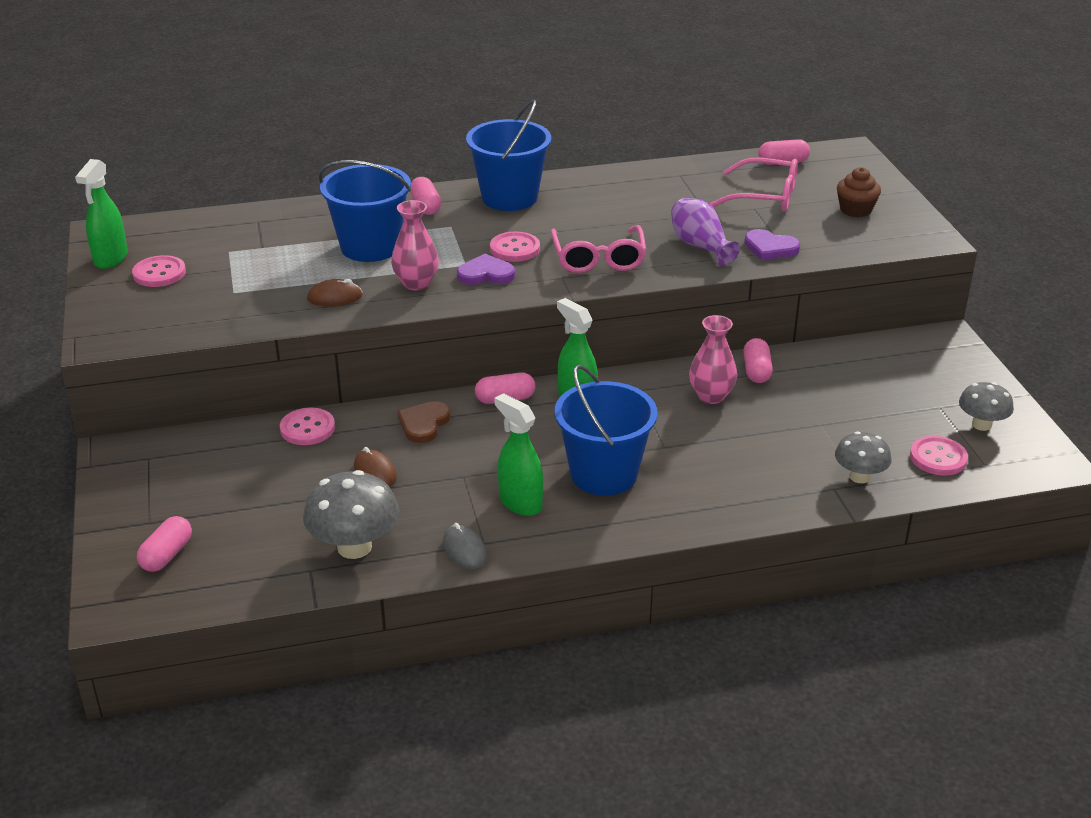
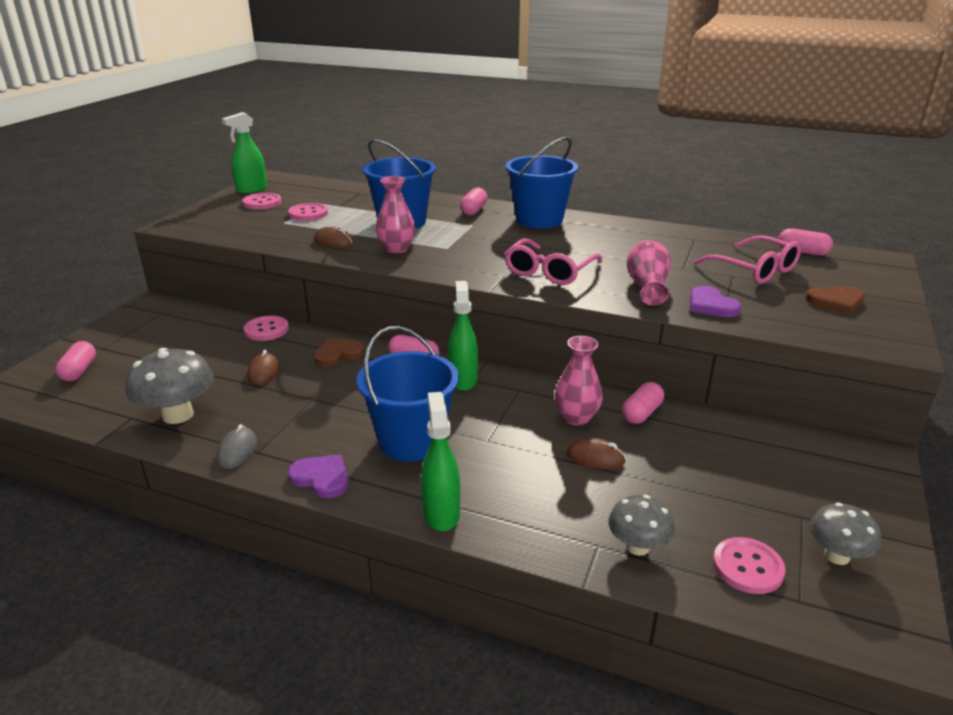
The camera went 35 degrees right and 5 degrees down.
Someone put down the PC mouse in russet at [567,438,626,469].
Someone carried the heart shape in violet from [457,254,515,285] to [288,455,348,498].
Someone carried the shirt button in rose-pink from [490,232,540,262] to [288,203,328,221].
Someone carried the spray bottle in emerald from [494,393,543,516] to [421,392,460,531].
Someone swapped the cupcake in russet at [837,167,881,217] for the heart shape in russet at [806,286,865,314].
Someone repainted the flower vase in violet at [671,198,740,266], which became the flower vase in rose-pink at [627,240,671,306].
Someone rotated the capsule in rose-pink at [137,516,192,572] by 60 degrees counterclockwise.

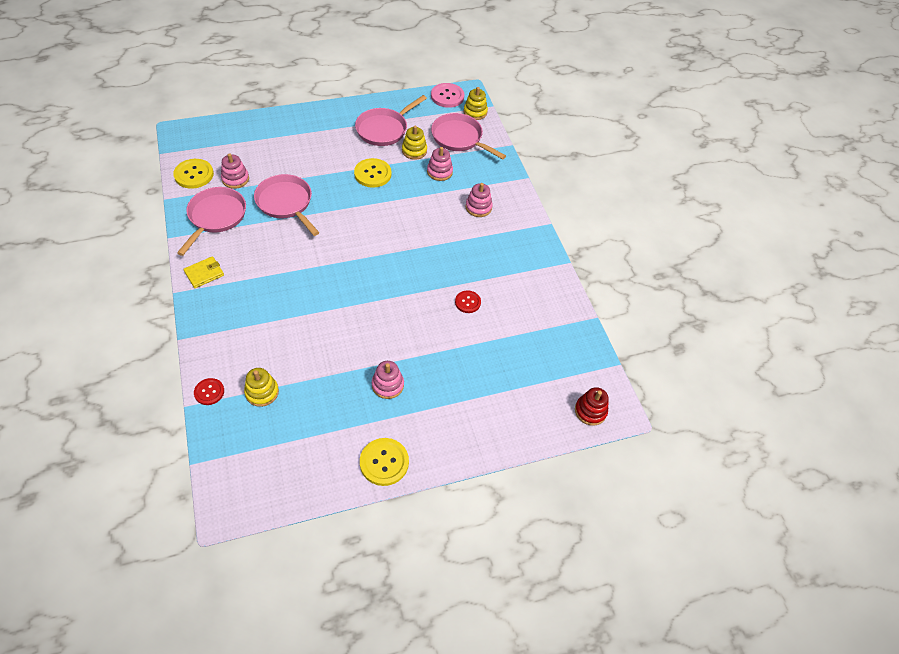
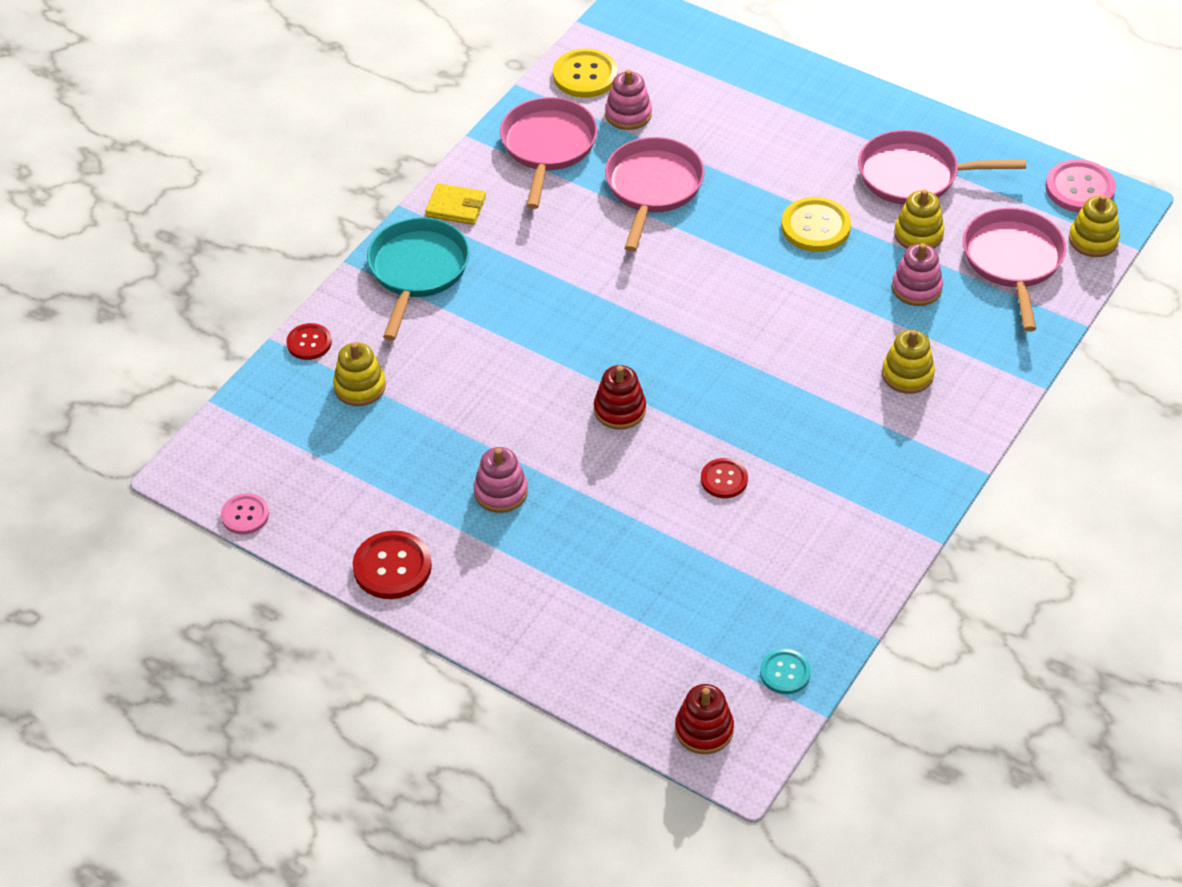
The camera went 55 degrees right and 5 degrees down.
Someone put down the shirt button in rose-pink at [221,493,269,535].
Someone put down the frying pan in turquoise at [367,217,470,340].
Someone put down the stacking toy in scarlet at [594,365,646,430].
Someone put down the shirt button in turquoise at [760,649,811,694].
Someone repainted the shirt button in golden at [360,438,409,486], which became the shirt button in scarlet at [353,531,432,599].
Someone repainted the stacking toy in rose-pink at [465,183,493,217], which became the stacking toy in golden at [882,330,935,394].
Someone rotated the frying pan in rose-pink at [177,187,246,256] by 60 degrees counterclockwise.

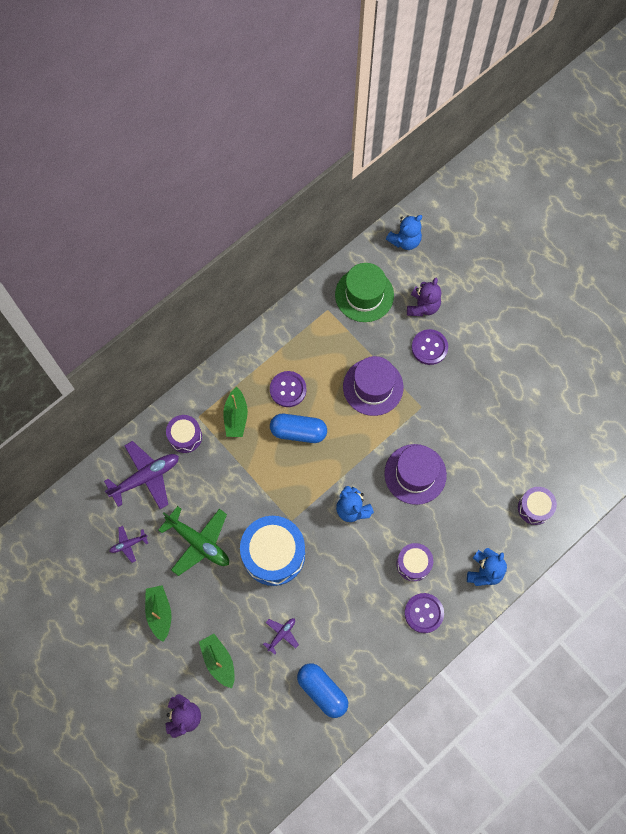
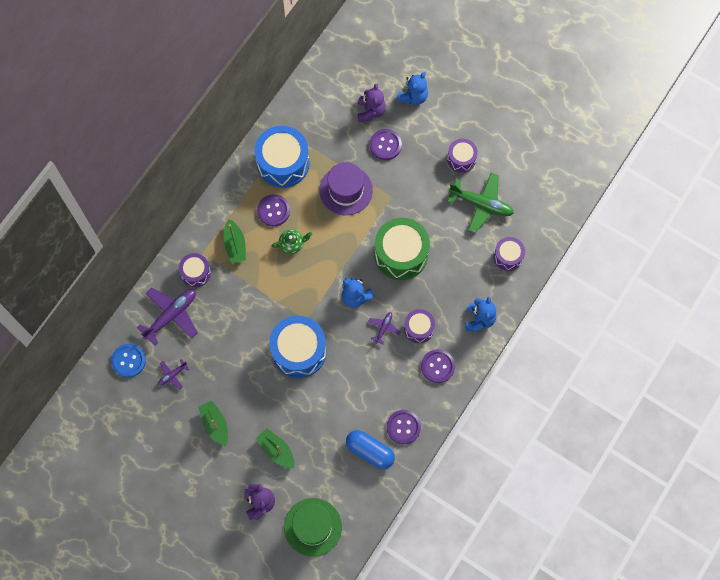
The camera went 15 degrees left and 0 degrees up.
Someone put down the shirt button in blue at [111,344,146,378].
Someone put down the snare drum in blue at [254,126,310,188].
Someone put down the shirt button in violet at [387,410,421,444].
Someone put down the snare drum in violet at [447,139,478,173].
Someone carried the aeroplane in emerald from [158,506,229,576] to [447,173,514,233].
Someone carried the aeroplane in violet from [263,618,299,655] to [368,312,400,344].
Someone carried the top hat in emerald from [335,263,394,322] to [284,498,342,557].
Someone carried the teddy in blue from [386,215,422,250] to [397,72,428,105].
Someone swapped the capsule in blue at [270,414,327,443] for the teapot in emerald at [272,230,312,254].
Someone swapped the top hat in violet at [384,444,447,505] for the snare drum in emerald at [374,218,430,280].

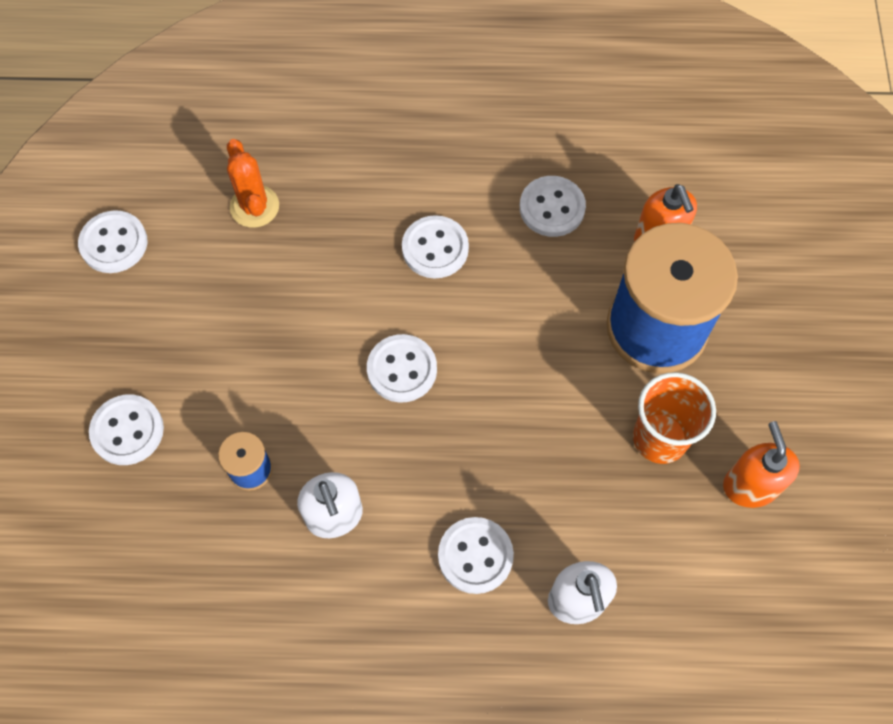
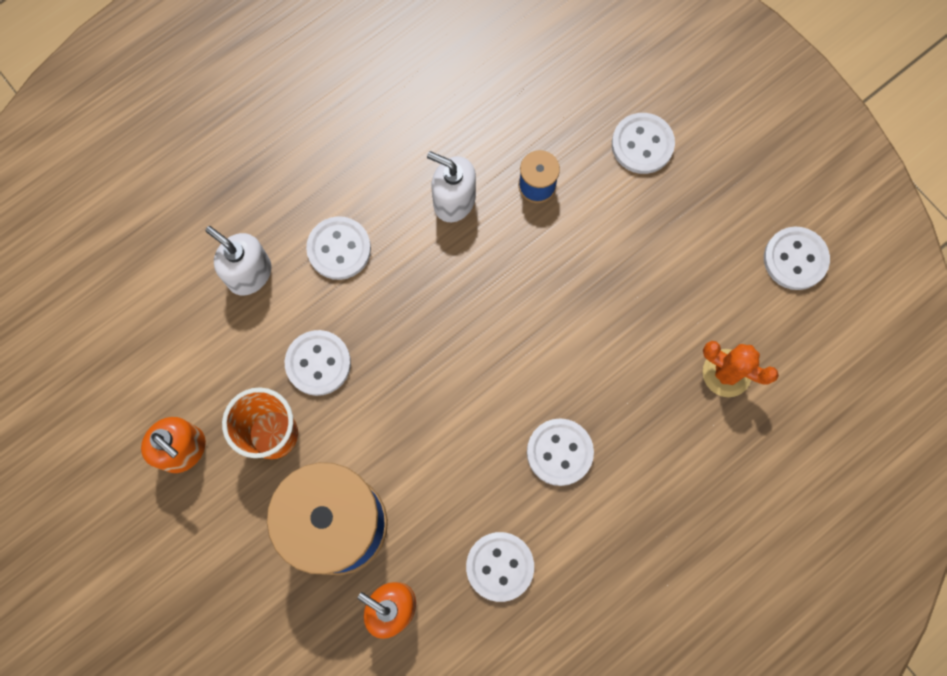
The camera went 140 degrees right and 10 degrees up.
Someone carried the shirt button in white from [367,334,437,403] to [285,330,351,396].

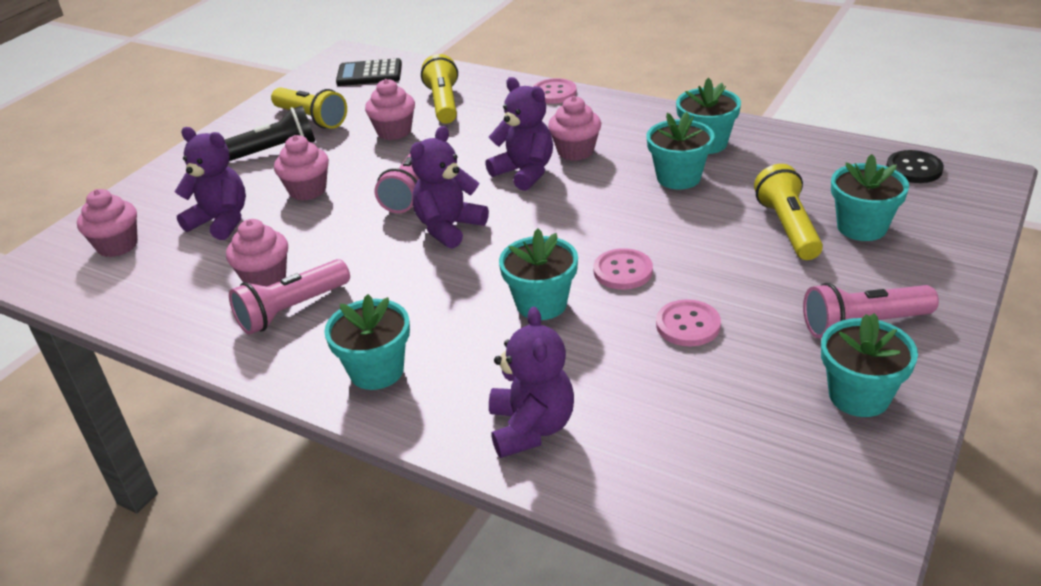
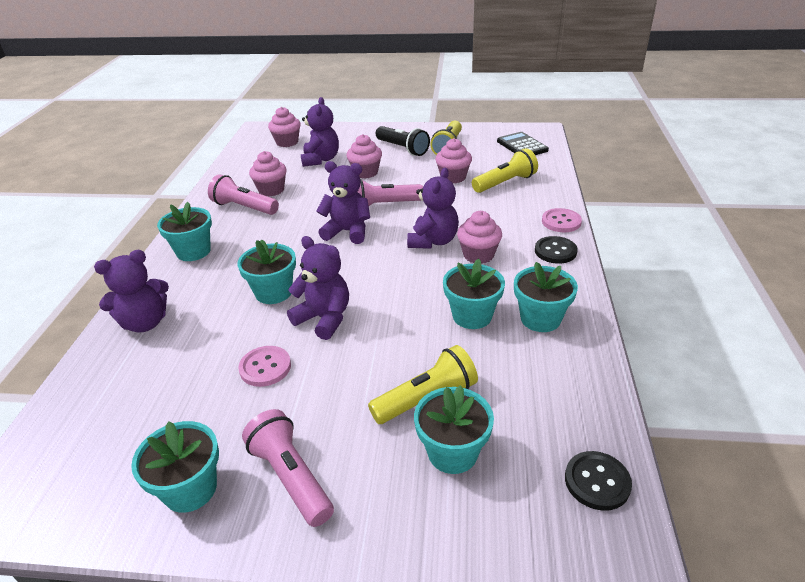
The camera went 65 degrees right and 0 degrees up.
Someone put down the shirt button in ebony at [535,236,578,264].
Someone swapped the shirt button in rose-pink at [594,248,653,290] for the teddy in violet at [287,236,349,340].

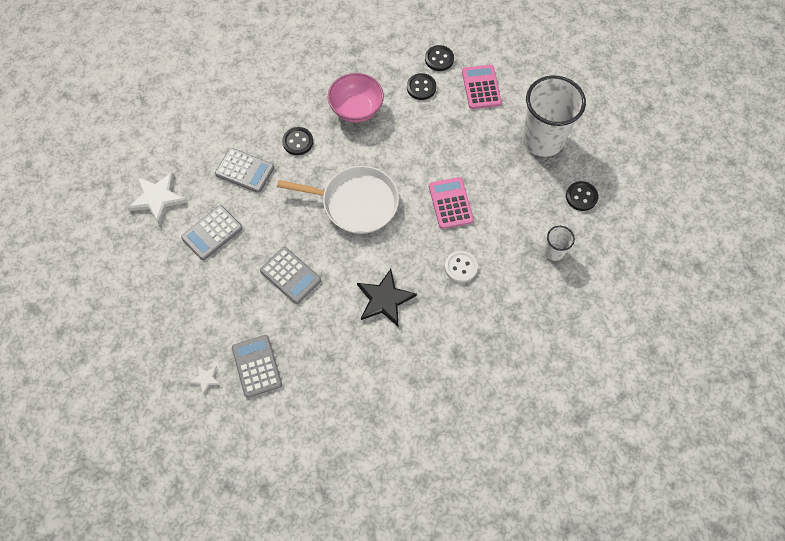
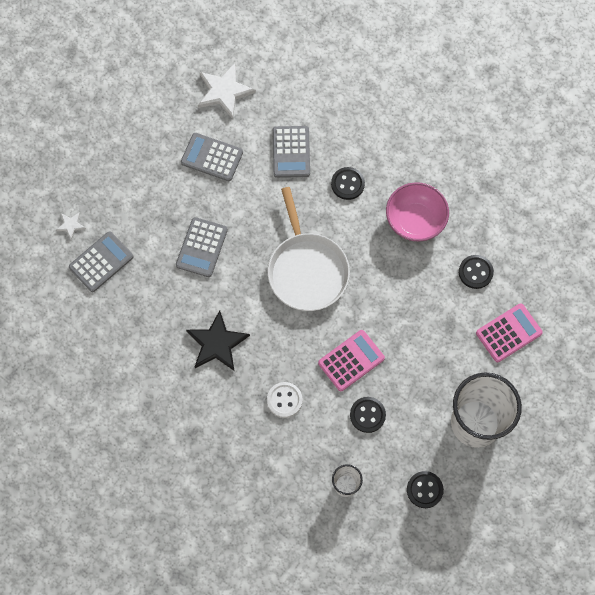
The camera went 65 degrees right and 5 degrees up.
Someone carried the shirt button in ebony from [425,45,454,71] to [350,397,386,433].

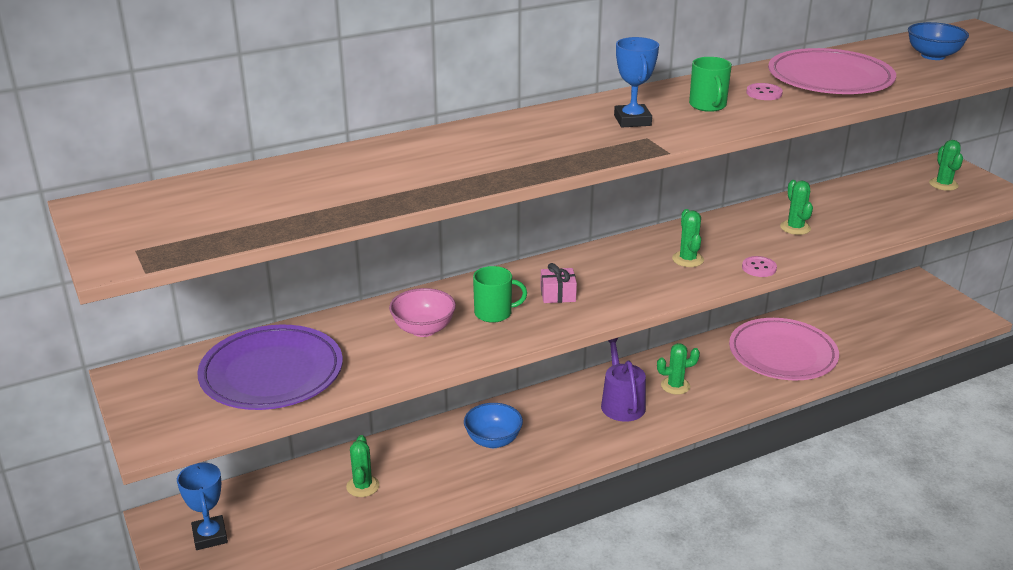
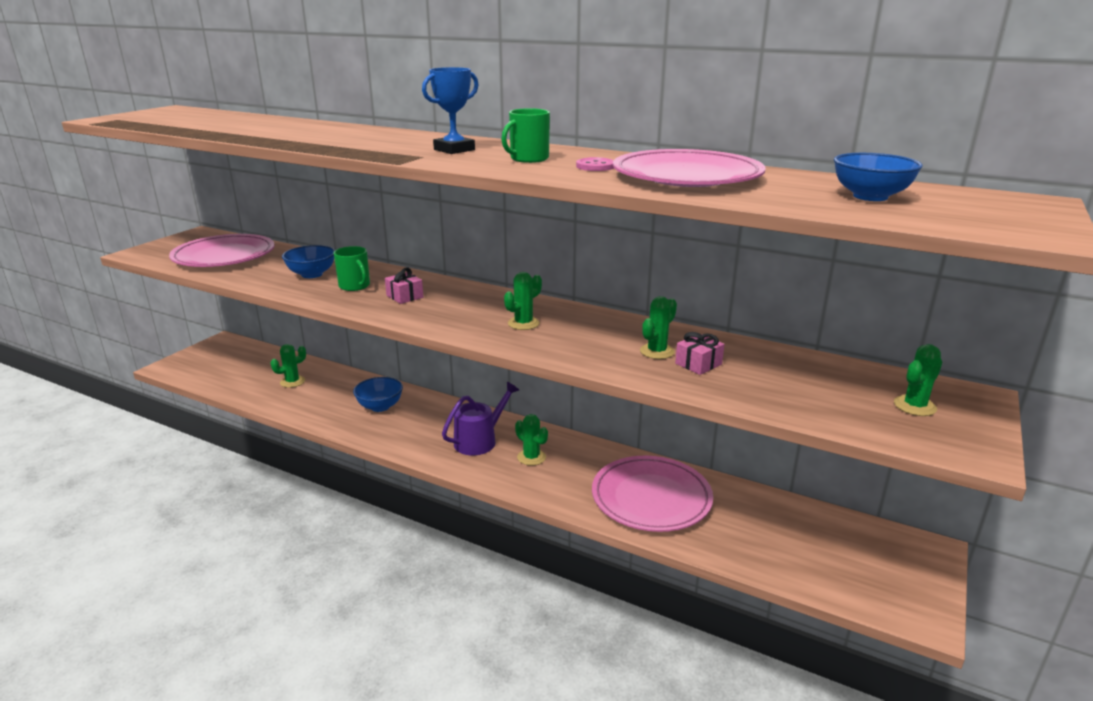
The camera went 55 degrees right and 5 degrees down.
Someone took away the award cup in blue at [177,463,228,550].
Someone took away the shirt button in rose-pink at [742,256,777,277].
Someone put down the present in rose-pink at [675,332,724,375].
Someone repainted the dinner plate in violet at [197,325,343,410], which became the dinner plate in rose-pink at [169,234,275,267].
Someone repainted the deep dish in rose-pink at [389,288,456,337], which became the deep dish in blue at [282,245,335,278].

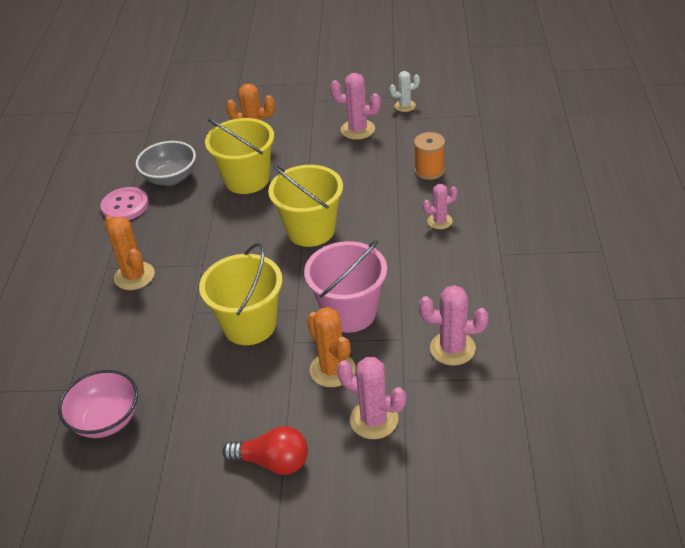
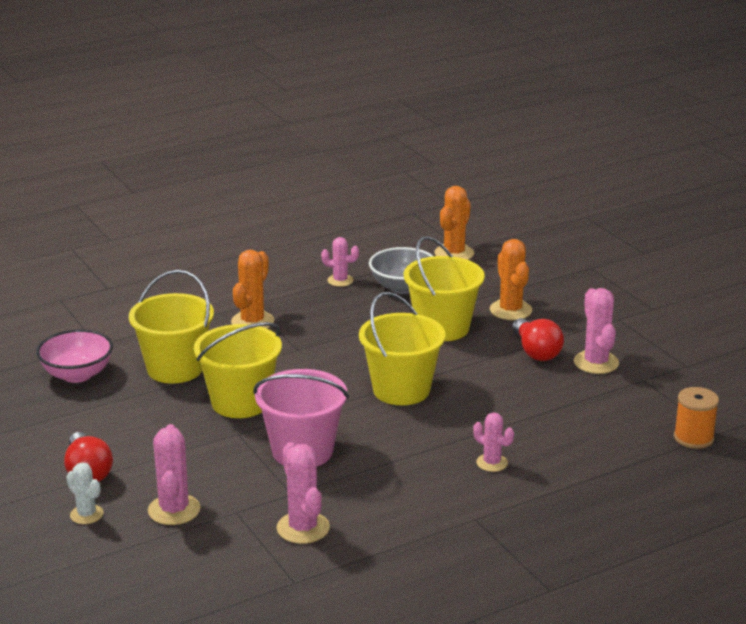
The camera went 55 degrees right and 15 degrees down.
Someone put down the sand bucket in golden at [129,270,214,384].
Someone put down the bulb in scarlet at [512,318,564,361].
Someone carried the prickly plant in orange-coloured from [307,307,356,387] to [434,186,474,260].
Someone carried the prickly plant in white from [389,71,420,112] to [66,462,103,524].
Someone carried the spool in orange-coloured from [414,132,445,180] to [674,387,719,449].
Someone swapped the shirt button in rose-pink at [100,187,149,220] for the prickly plant in rose-pink at [321,237,359,287].

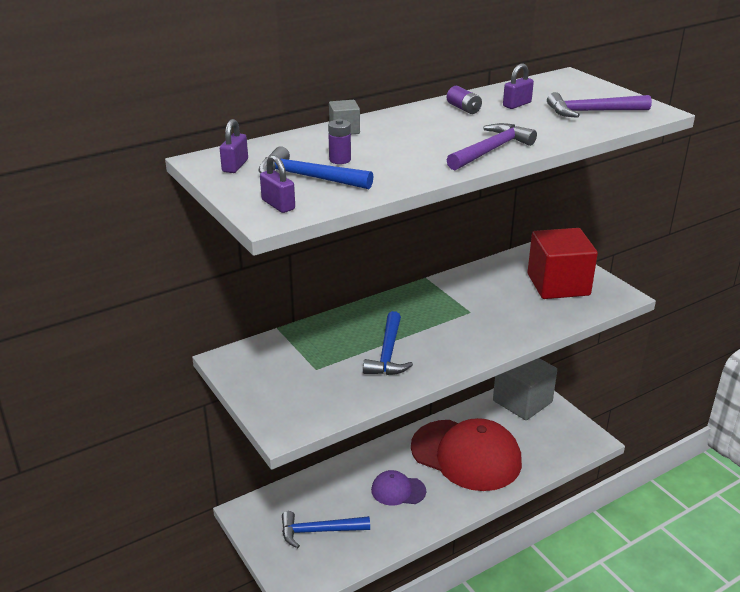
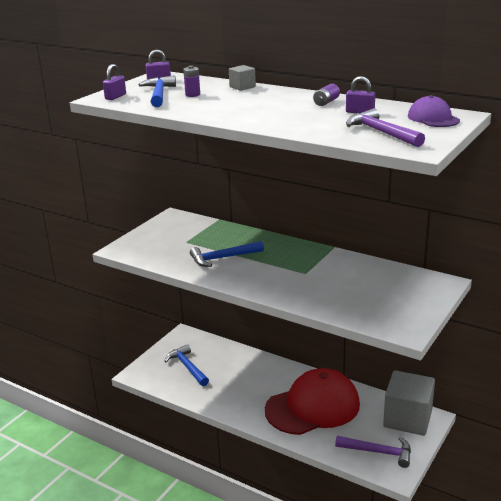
The camera went 65 degrees right and 5 degrees down.
Someone took away the block in scarlet at [528,228,598,299].
Someone carried the baseball cap in violet from [371,470,426,506] to [408,95,460,127].
Someone carried the hammer in violet from [447,123,537,170] to [335,436,411,468].
Someone rotated the baseball cap in scarlet at [411,418,522,491] by 120 degrees counterclockwise.

